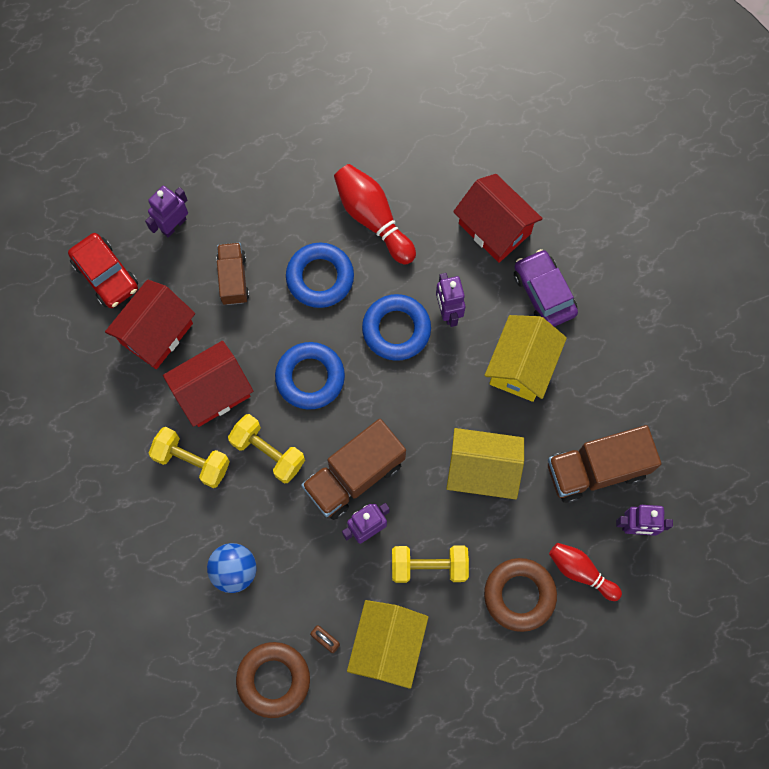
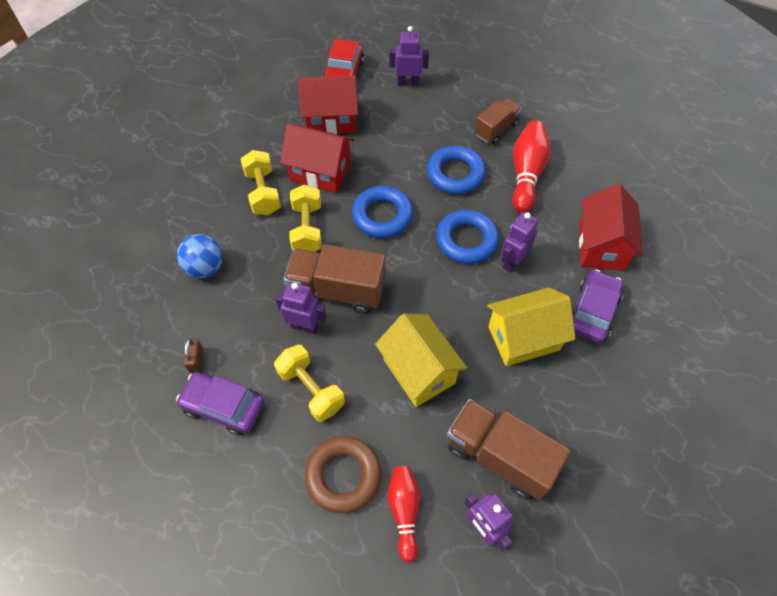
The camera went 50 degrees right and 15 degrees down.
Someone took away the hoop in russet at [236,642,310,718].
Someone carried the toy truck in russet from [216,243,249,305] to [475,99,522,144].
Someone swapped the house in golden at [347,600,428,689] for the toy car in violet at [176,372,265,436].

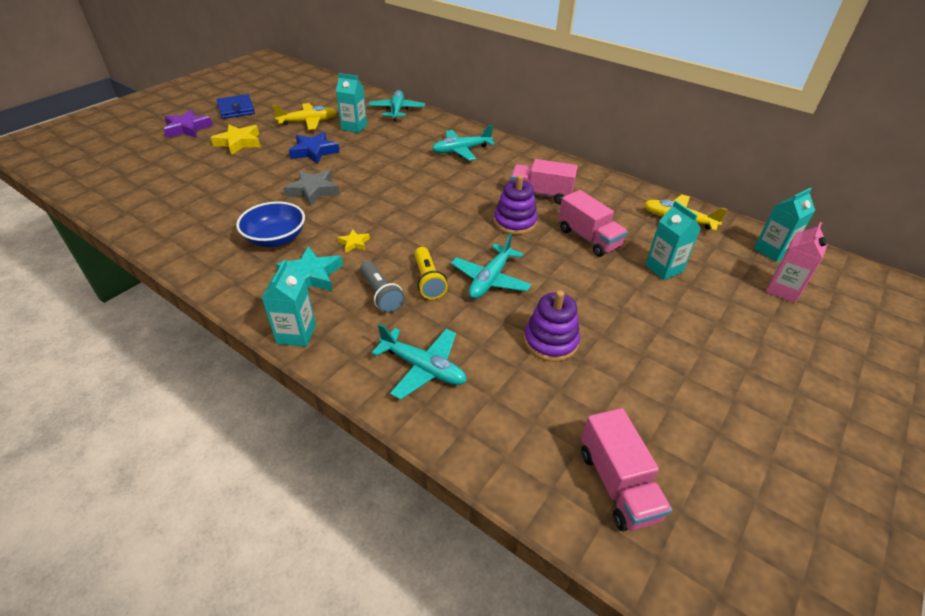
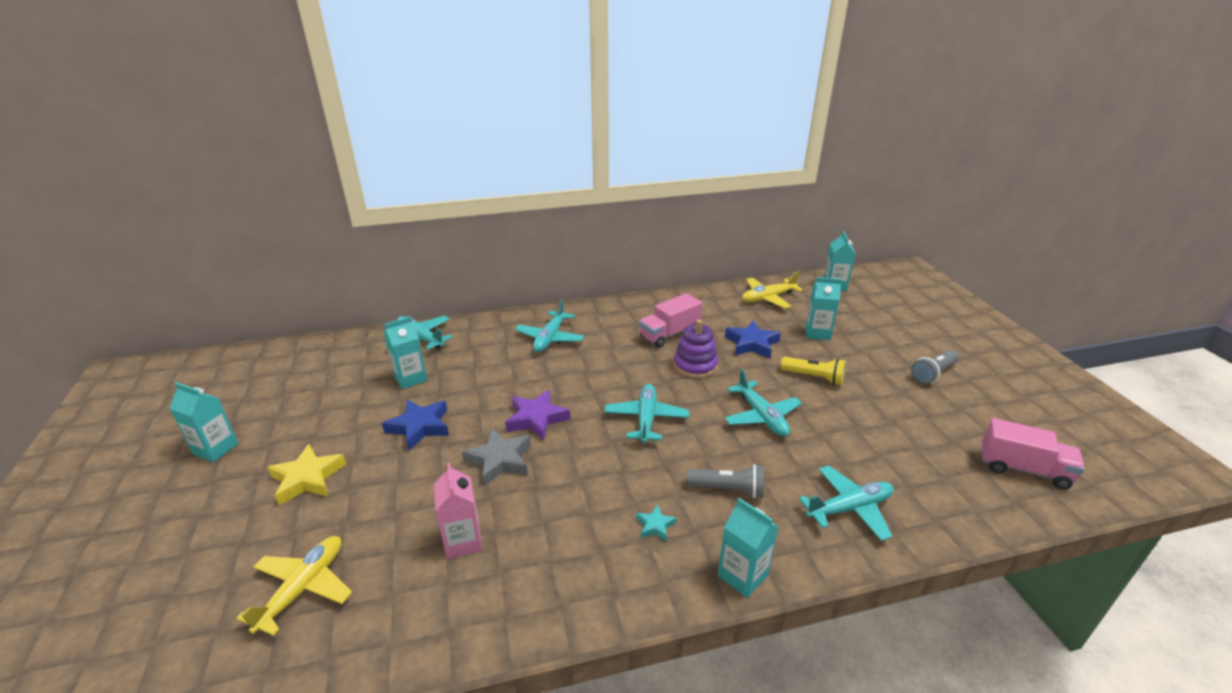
The camera went 50 degrees left and 10 degrees down.
Someone took away the deep dish in blue at [236,201,305,247].
Someone took away the star shape in golden at [337,229,370,252].
Someone took away the stacking toy in violet at [524,290,580,362].
Someone put down the aeroplane in turquoise at [604,384,689,443].
Someone put down the pocket torch in ash-grey at [911,350,959,384].
Someone carried the star shape in violet from [163,110,213,138] to [505,390,570,441].
Someone carried the aeroplane in golden from [272,103,337,130] to [236,536,352,636].
Someone carried the pocket torch in golden from [414,247,448,299] to [781,357,846,385].
Someone carried the carton in rose-pink from [766,222,828,303] to [434,462,483,559].
Someone swapped the wallet in blue at [217,94,255,119] for the carton in turquoise at [169,382,239,462].
Someone swapped the toy truck in rose-pink at [558,190,628,257] for the star shape in blue at [725,321,781,358].
Someone scaled the star shape in turquoise at [276,246,343,291] by 0.53.

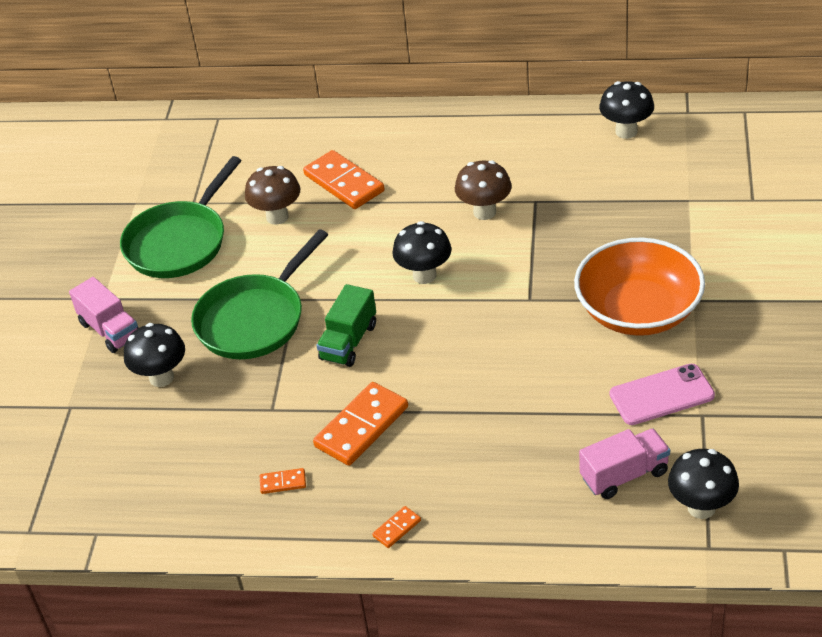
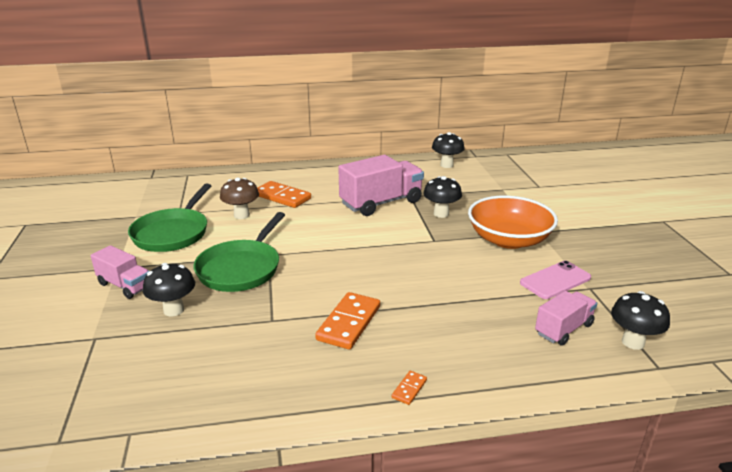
The camera went 20 degrees left and 15 degrees down.
Someone took away the domino piece in orange-coloured at [260,468,306,494].
Someone took away the toy truck in emerald at [316,284,376,367].
Someone carried the fungus in ebony from [392,221,451,284] to [423,176,462,218].
Someone swapped the fungus in russet at [455,160,512,220] for the toy truck in rose-pink at [338,155,424,216].

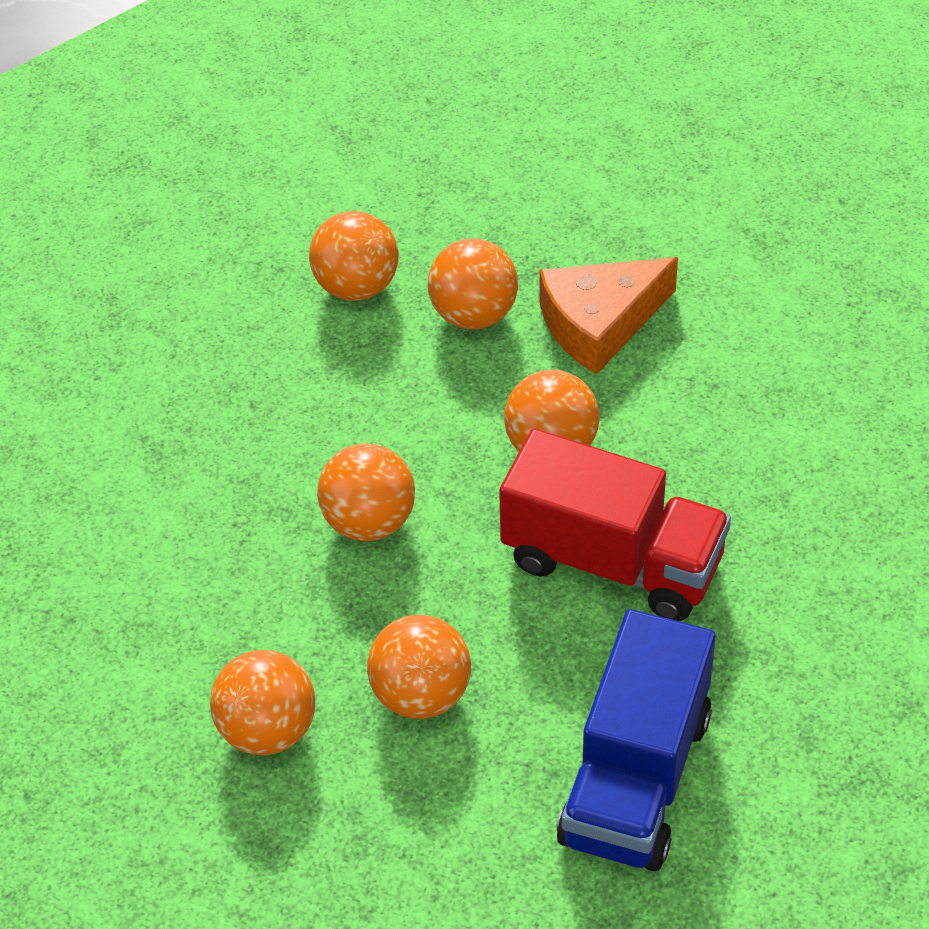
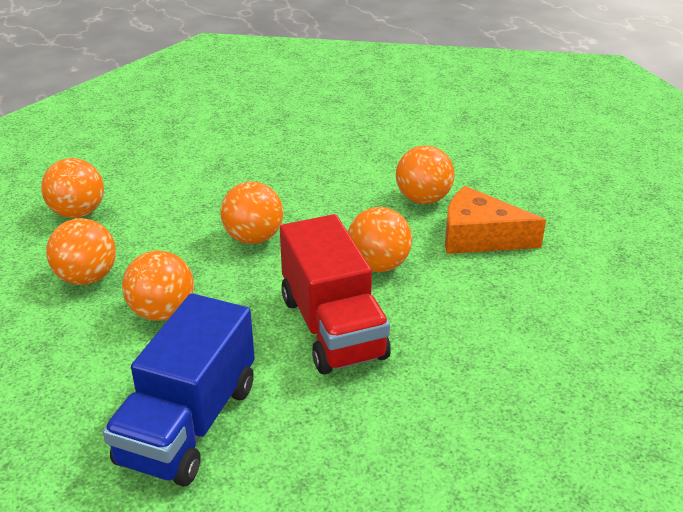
The camera went 45 degrees right and 15 degrees down.
Someone carried the ball in orange-coloured from [309,211,399,301] to [41,158,104,218].
Someone rotated the toy truck in blue at [557,609,716,871] by 45 degrees counterclockwise.

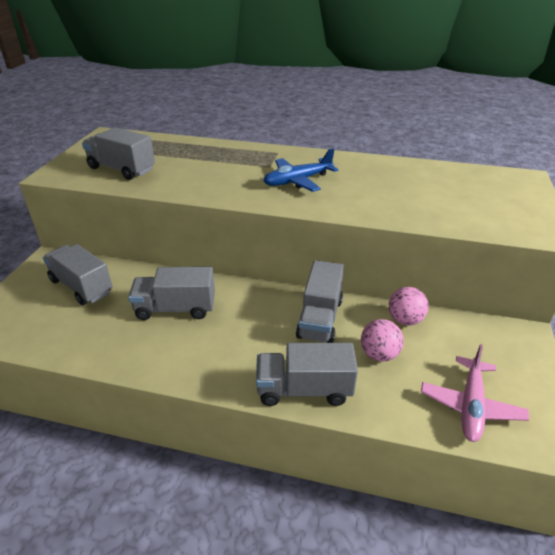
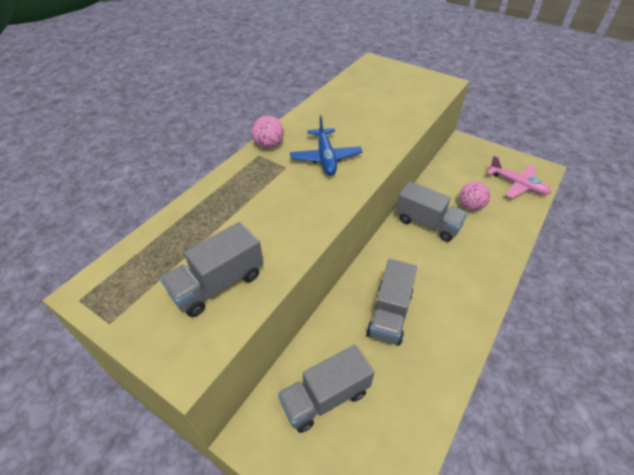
The camera went 70 degrees left and 10 degrees up.
Someone took away the toy truck in ash-grey at [256,343,358,406].
Someone carried the ball in rose-pink from [389,287,429,325] to [252,116,284,149].

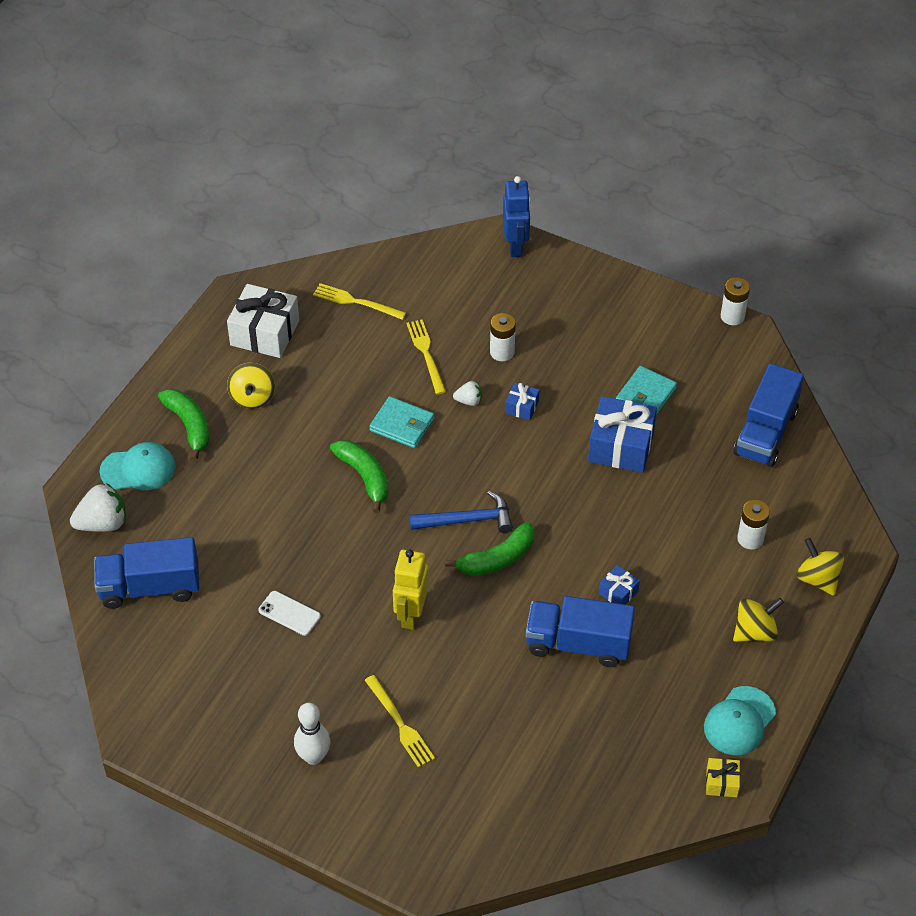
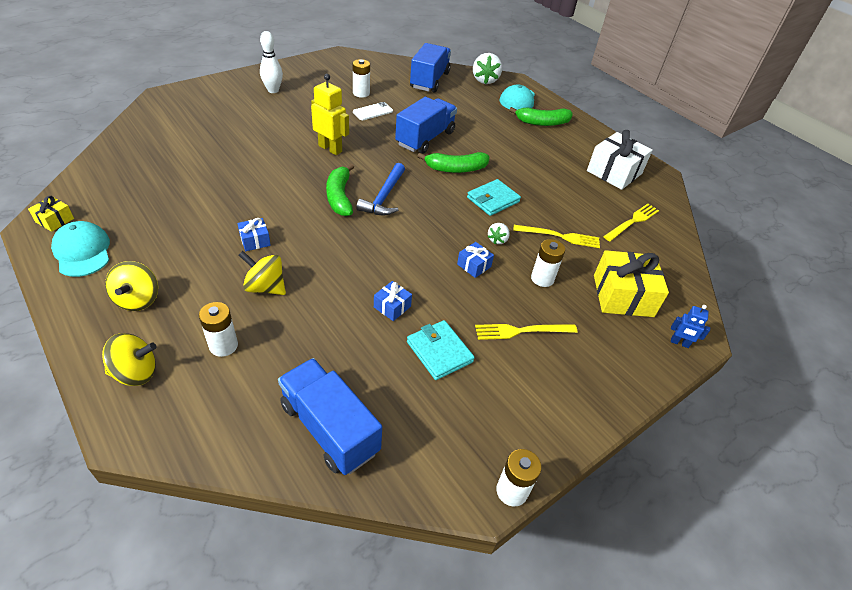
The camera went 110 degrees right and 5 degrees down.
Someone put down the battery in white at [353,59,370,98].
Someone put down the present in golden at [594,250,669,317].
Someone carried the whirligig in golden from [227,363,275,409] to [239,251,286,295].
Someone carried the table fork in golden from [365,675,435,768] to [475,324,577,340].
Someone carried the toy truck in blue from [526,596,635,667] to [395,97,457,154].
Someone scaled the robot in blue at [503,176,531,257] by 0.56.
Someone scaled the present in blue at [588,396,657,473] by 0.48.

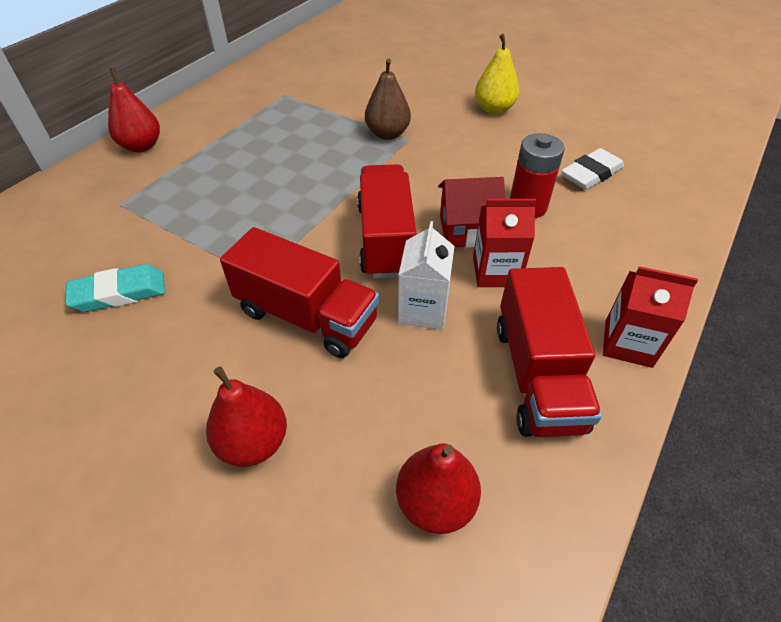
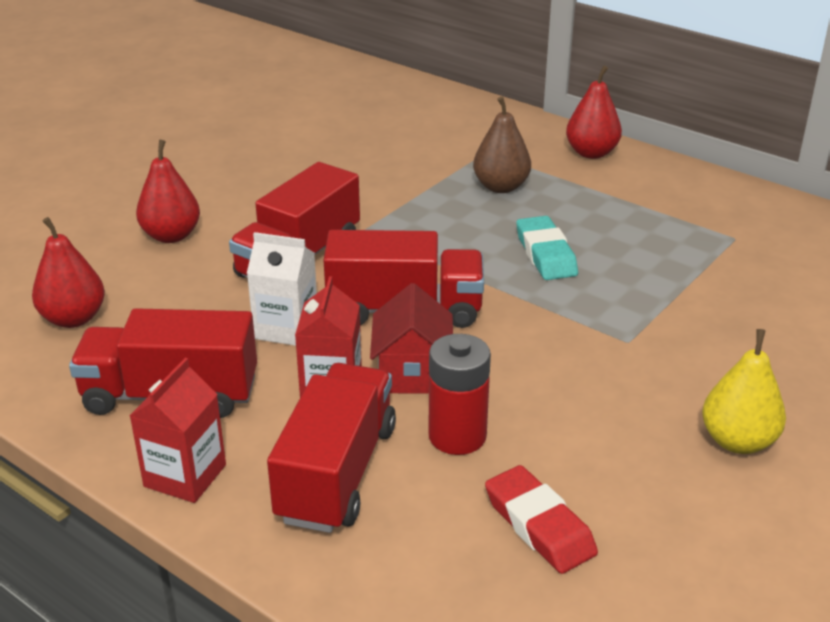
The camera went 95 degrees right and 15 degrees down.
Someone put down the toy truck in scarlet at [267,363,396,533].
Someone carried the pencil eraser in turquoise from [65,264,165,312] to [516,216,578,280].
Someone carried the pear fruit in russet from [365,58,411,140] to [473,97,531,193].
Someone repainted the pencil eraser in white at [561,148,624,190], which became the pencil eraser in scarlet at [485,465,598,574].

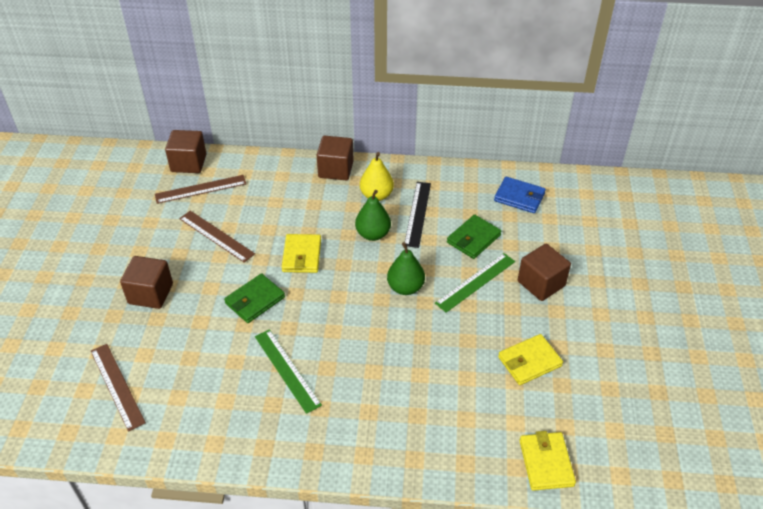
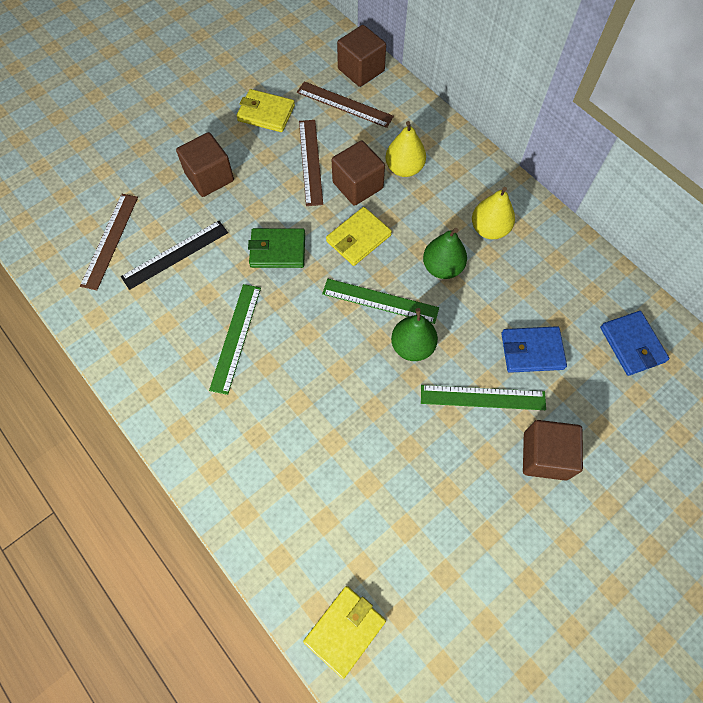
The camera went 45 degrees right and 20 degrees up.
Someone put down the straightedge in emerald at [322,279,439,324].
Someone put down the pear fruit in golden at [385,121,426,177].
Someone carried the block in russet from [317,136,354,180] to [332,140,385,206].
Someone carried the straightedge in ebony from [405,182,431,248] to [121,221,228,290].
Someone carried the wallet in golden from [498,334,563,385] to [236,89,295,132].
Someone repainted the wallet in emerald at [447,215,501,259], which became the wallet in blue at [501,326,567,373].

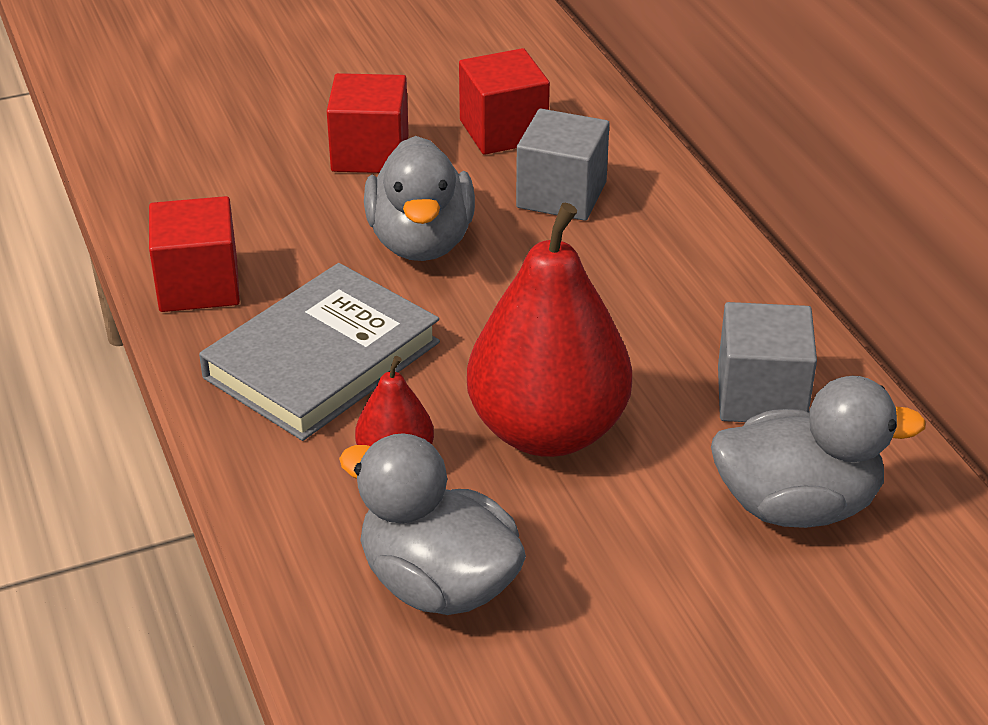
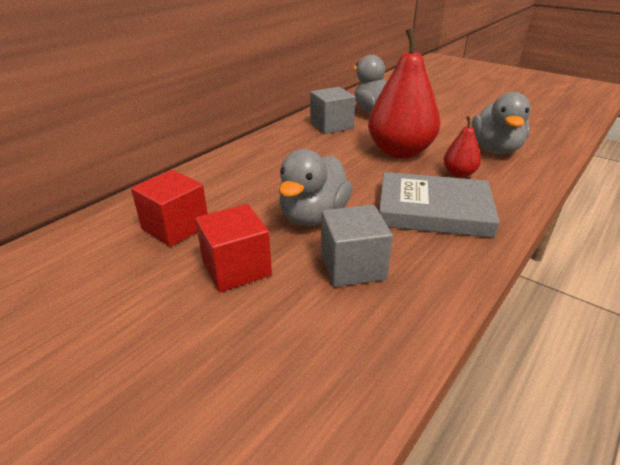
The camera went 120 degrees left and 5 degrees down.
Someone took away the block in scarlet at [149,196,240,312].
Someone carried the block in ash-grey from [516,109,609,221] to [321,205,393,287].
Someone rotated the toy duck in ash-grey at [364,136,475,261] by 150 degrees clockwise.

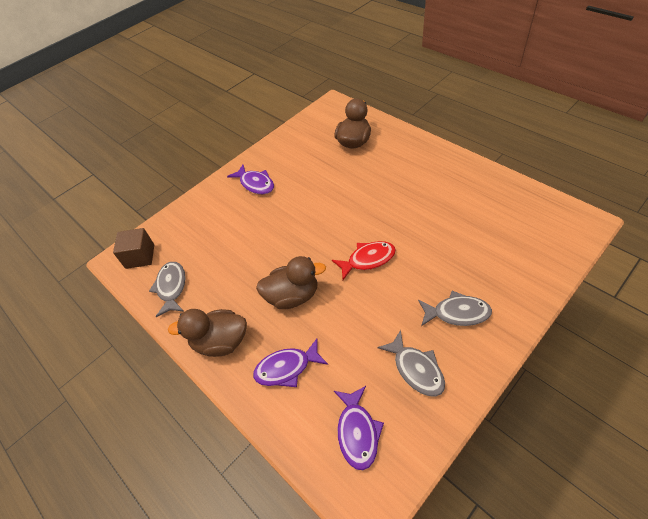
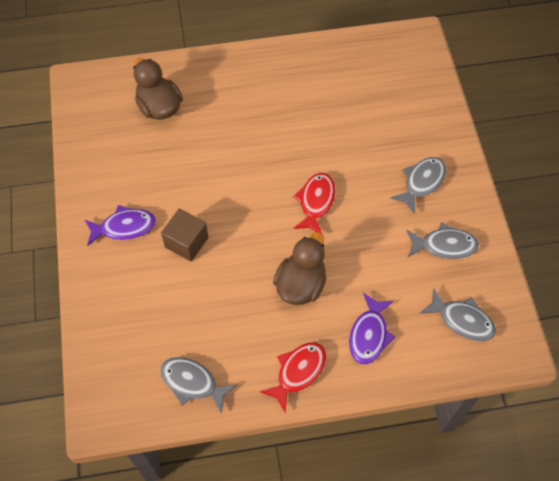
The camera went 60 degrees left and 10 degrees up.
Someone carried the block in russet from [113,228,154,269] to [161,209,208,261].
Someone swapped the toy duck in russet at [168,309,247,357] for the fish in scarlet at [260,342,326,412].
Someone repainted the fish in violet at [334,386,384,470], which became the fish in ash-grey at [420,288,496,341].

